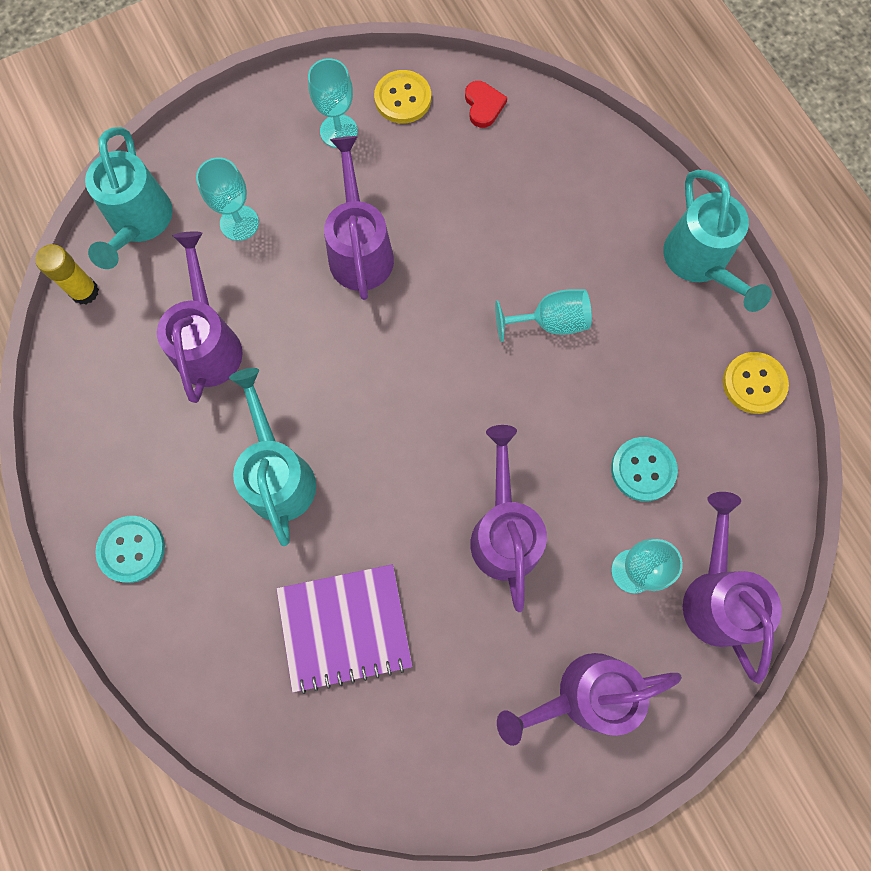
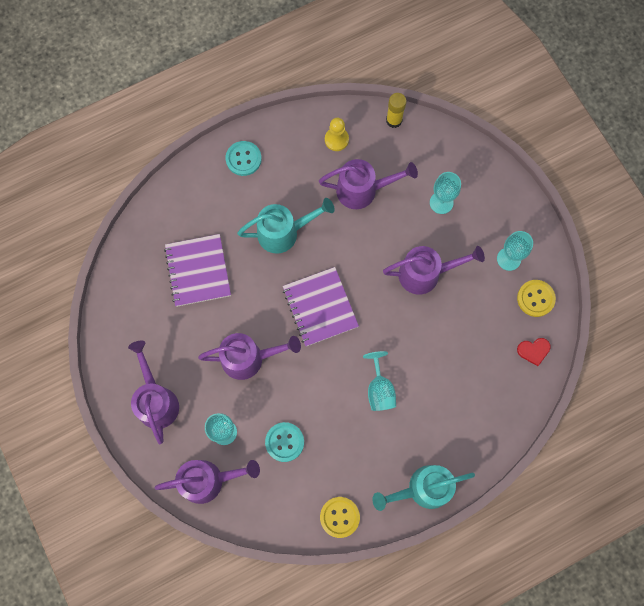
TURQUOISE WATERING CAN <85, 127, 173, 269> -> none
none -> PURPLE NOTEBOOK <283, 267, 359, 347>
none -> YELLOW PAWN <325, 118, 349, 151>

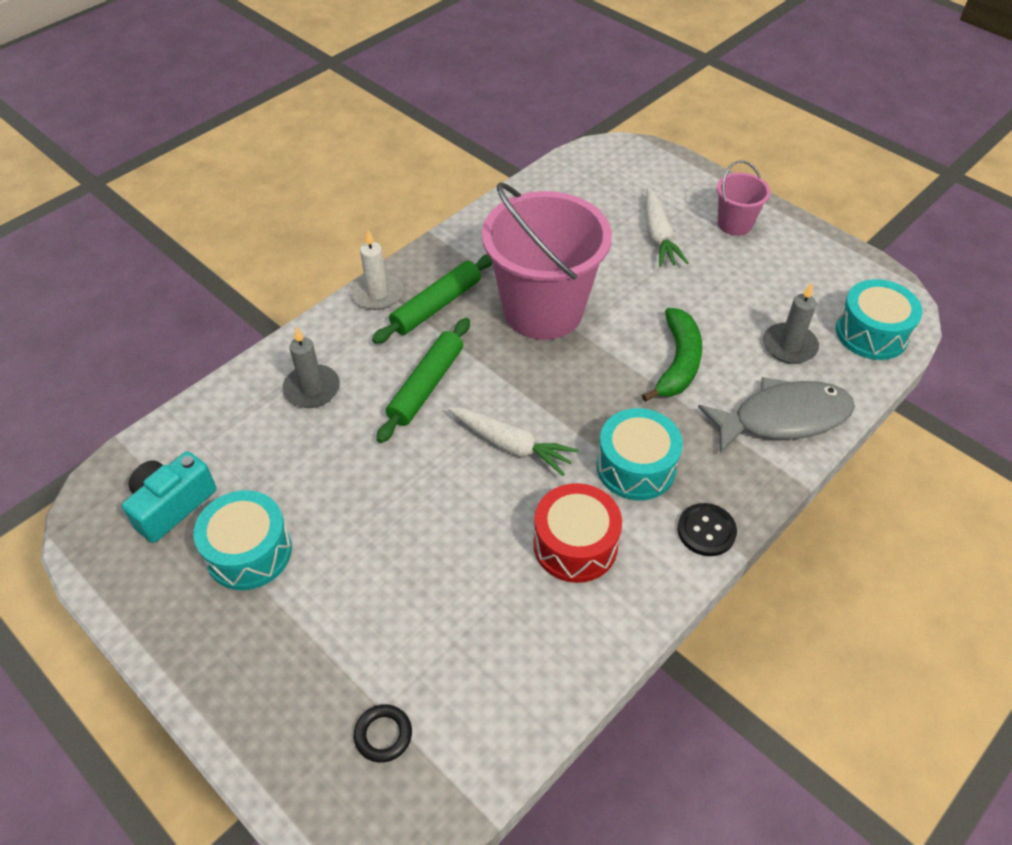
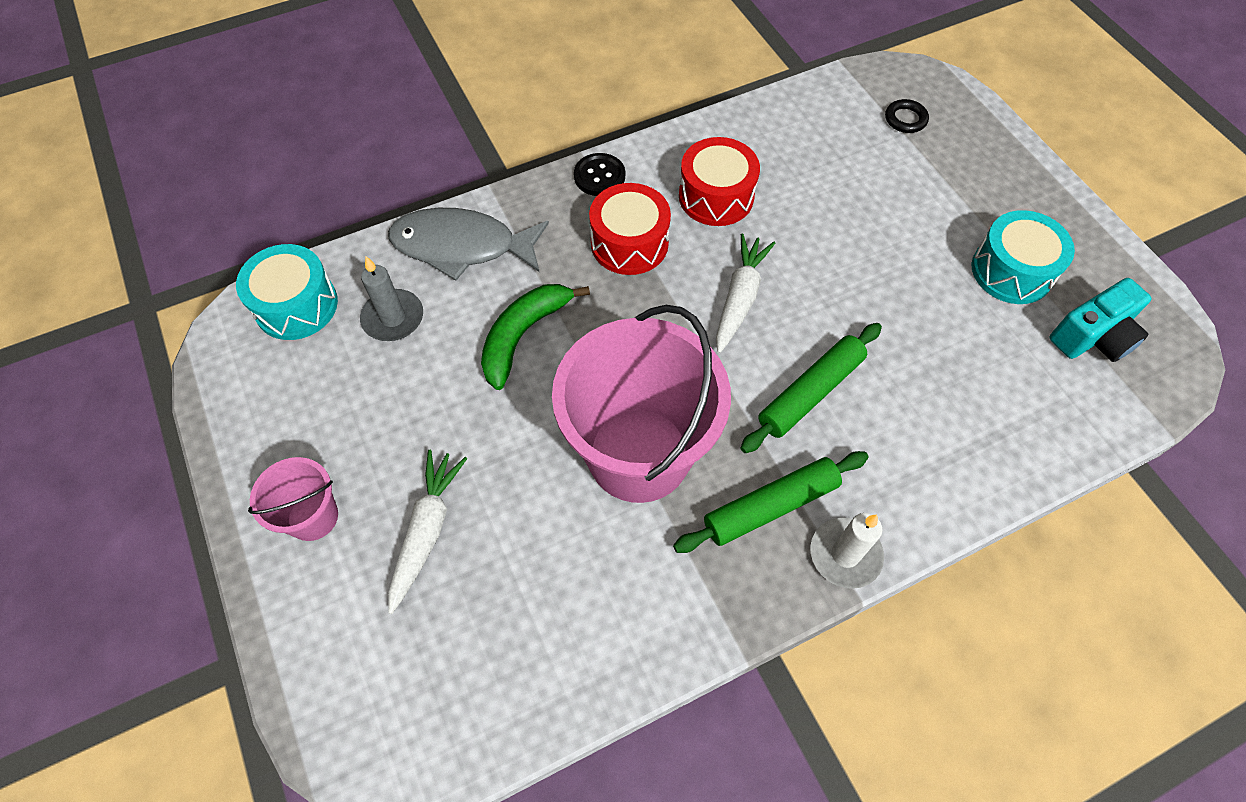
GREY CANDLE <283, 326, 340, 408> -> none
TURQUOISE DRUM <597, 408, 683, 500> -> RED DRUM <589, 183, 671, 275>
WHITE CARROT <448, 407, 579, 476> -> WHITE CARROT <716, 233, 775, 353>, 60 degrees clockwise

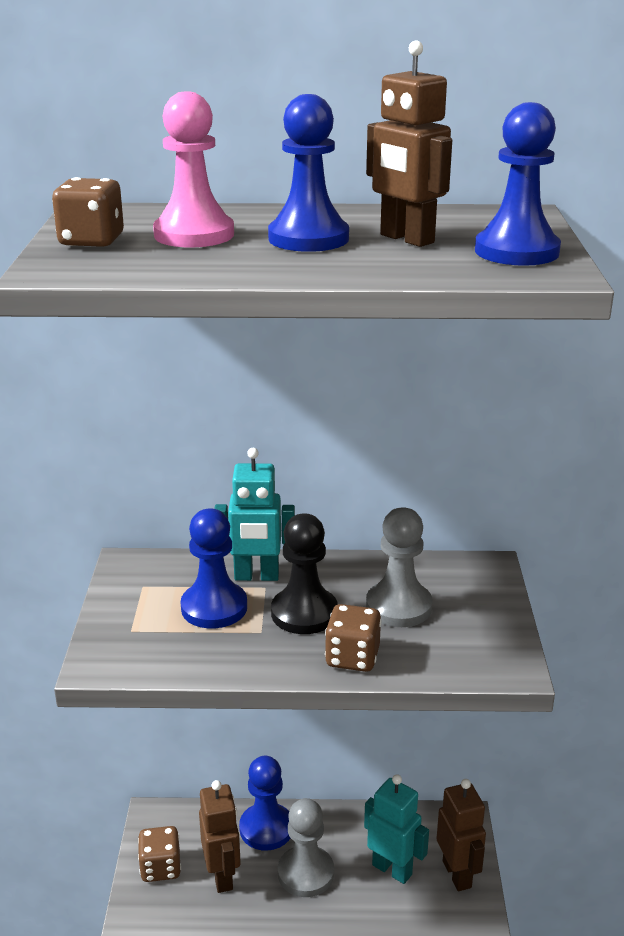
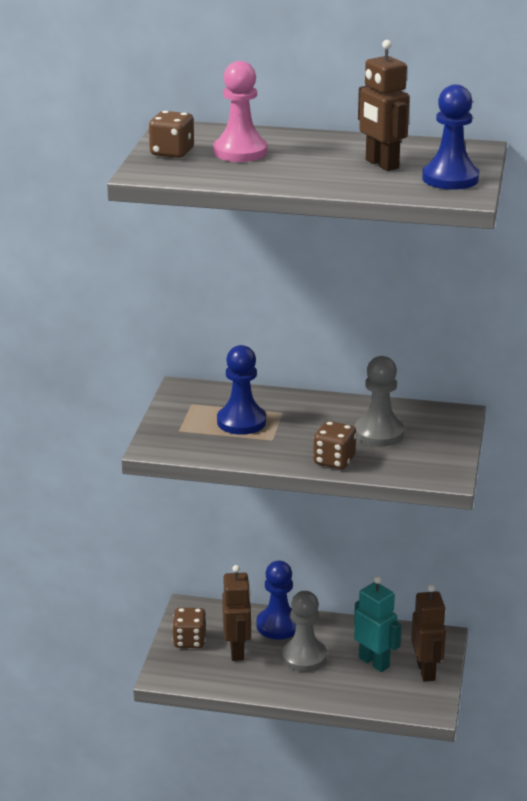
TURQUOISE ROBOT <214, 448, 295, 581> -> none
BLUE PAWN <268, 94, 349, 252> -> none
BLACK PAWN <271, 513, 338, 634> -> none

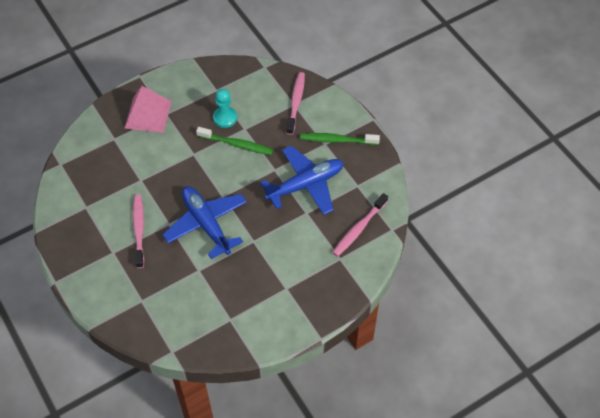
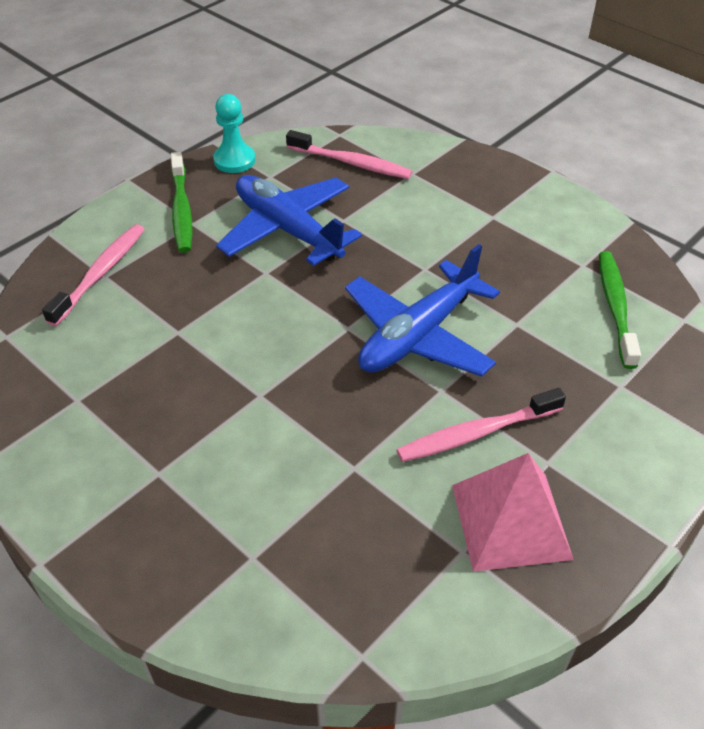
PINK PYRAMID <125, 86, 172, 133> -> PINK PYRAMID <452, 453, 574, 572>, relocated
GREEN TOOTHBRUSH <196, 127, 273, 155> -> GREEN TOOTHBRUSH <599, 251, 641, 369>, relocated
TURQUOISE PAWN <213, 89, 237, 128> -> TURQUOISE PAWN <213, 94, 255, 173>, relocated
PINK TOOTHBRUSH <287, 72, 305, 135> -> PINK TOOTHBRUSH <42, 224, 145, 326>, 120 degrees clockwise

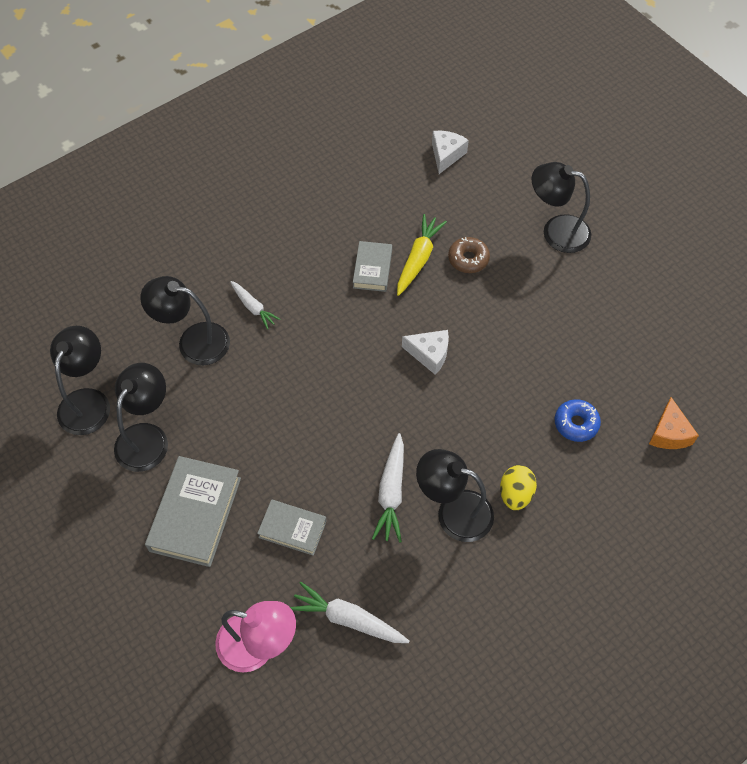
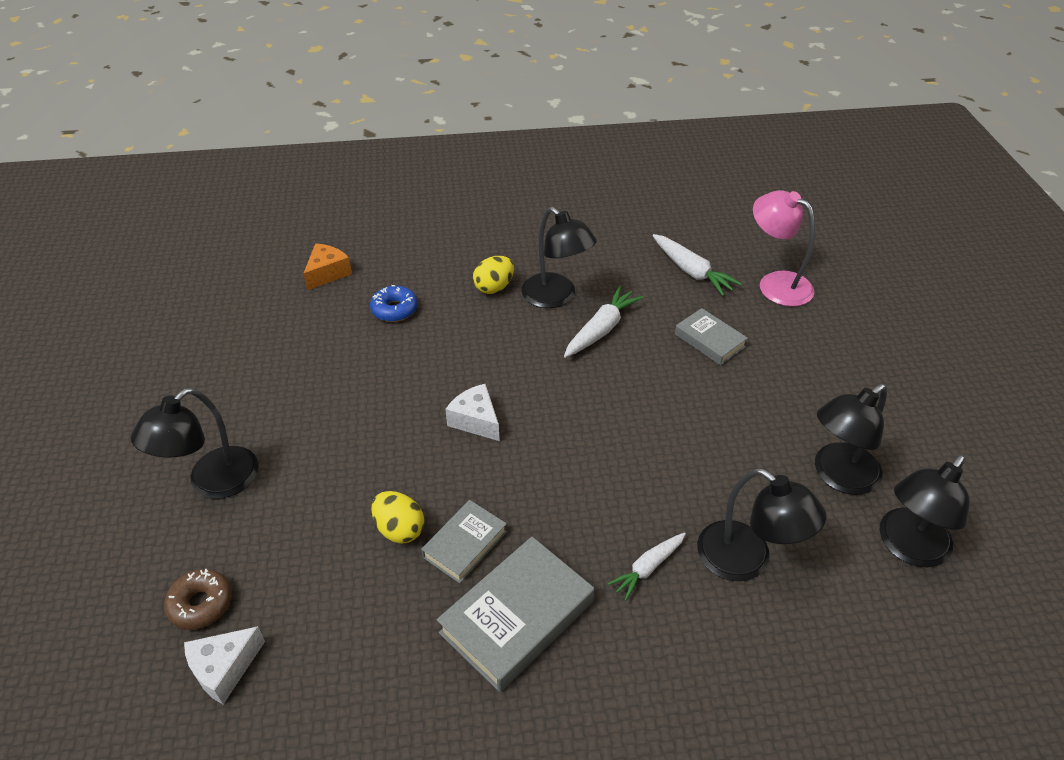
GREY BOOK <145, 456, 241, 567> -> GREY BOOK <437, 537, 594, 692>, relocated
BROWN DONUT <448, 237, 490, 273> -> BROWN DONUT <164, 569, 232, 630>, relocated
YELLOW CARROT <397, 214, 447, 296> -> YELLOW EGG <371, 491, 424, 544>
WHITE CARROT <230, 281, 281, 330> -> WHITE CARROT <607, 532, 686, 601>, 120 degrees counterclockwise
BLACK LAMP <532, 162, 591, 253> -> BLACK LAMP <131, 388, 259, 499>, 75 degrees clockwise

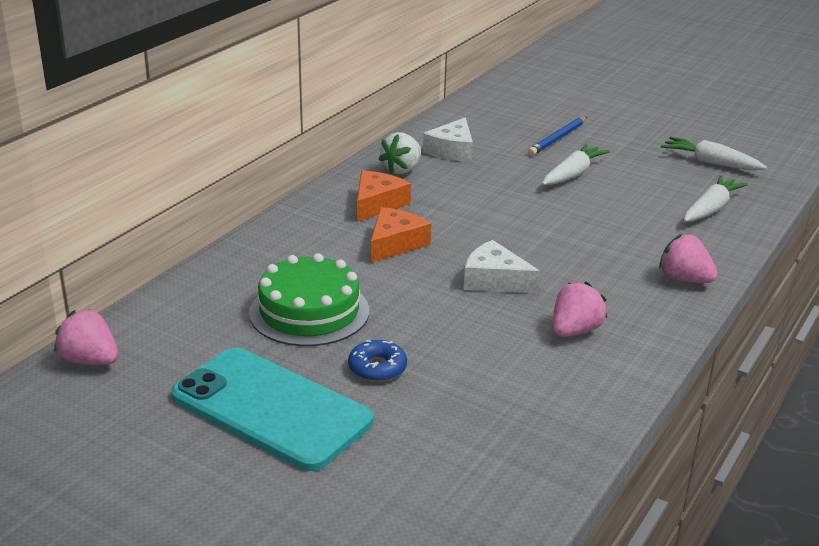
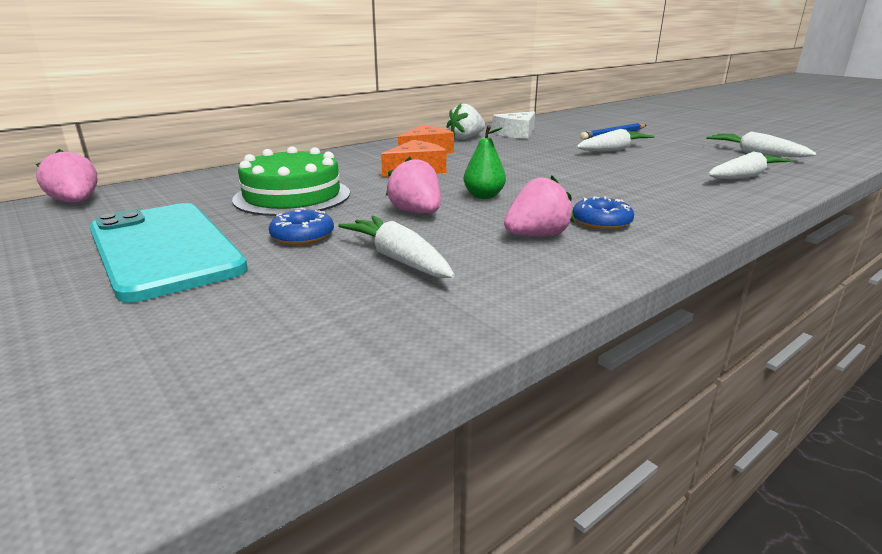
none -> WHITE CARROT <338, 216, 455, 278>
none -> BLUE DONUT <573, 197, 634, 230>
PINK STRAWBERRY <659, 233, 718, 283> -> PINK STRAWBERRY <386, 157, 441, 214>, relocated
WHITE CHEESE <464, 240, 540, 294> -> GREEN PEAR <464, 125, 506, 199>

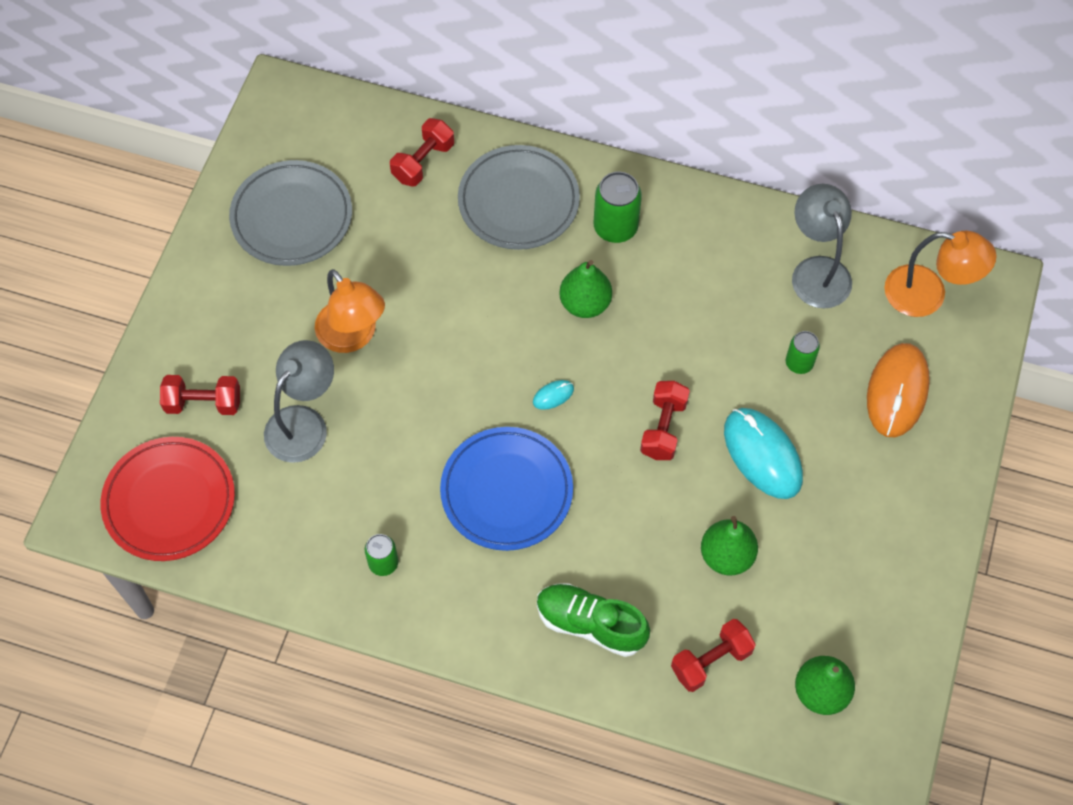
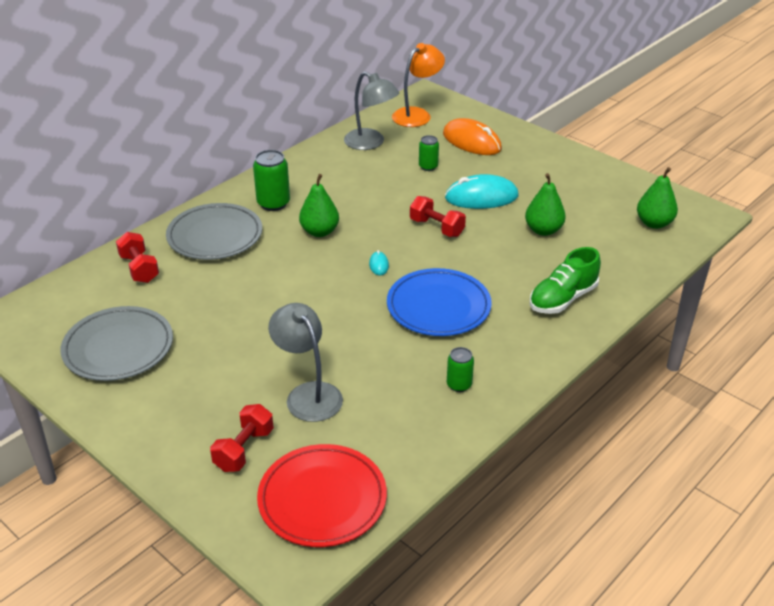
ORANGE LAMP <315, 269, 385, 353> -> none
RED DUMBBELL <671, 619, 756, 692> -> none
GREY LAMP <792, 184, 852, 309> -> GREY LAMP <344, 72, 399, 150>, 150 degrees counterclockwise

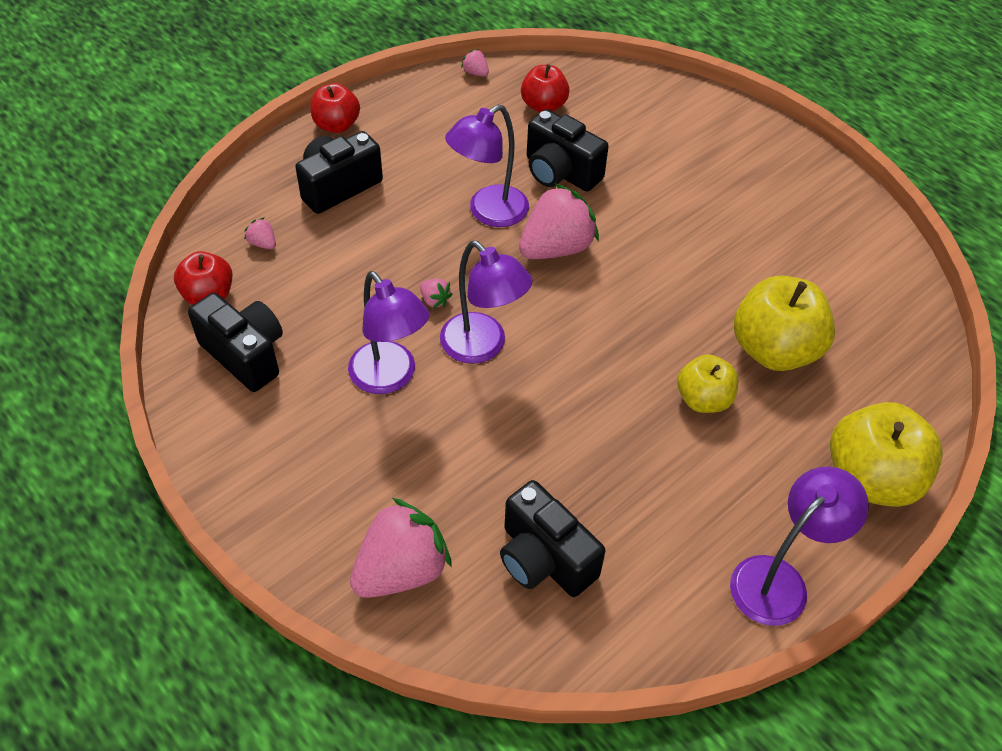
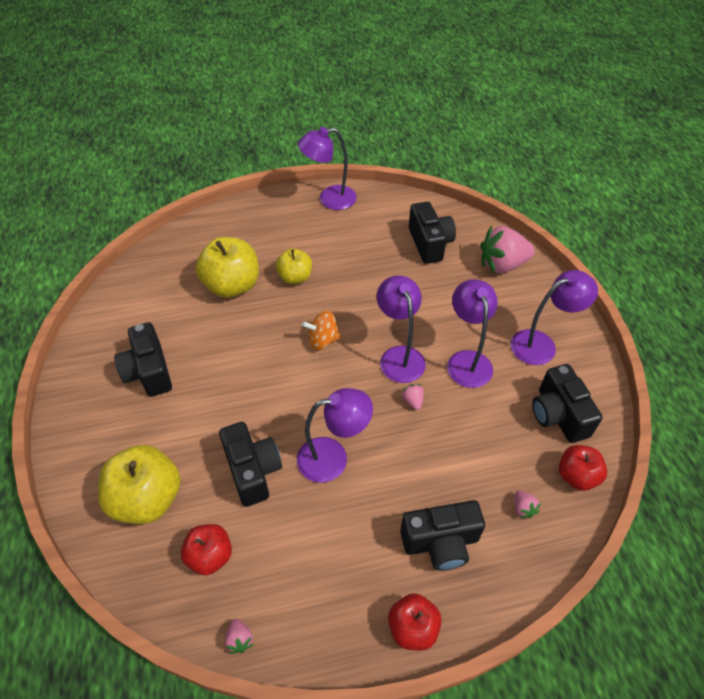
PINK STRAWBERRY <519, 183, 599, 259> -> none
none -> BLACK CAMERA <114, 322, 172, 397>
none -> ORANGE SPINNING TOP <302, 311, 341, 350>
none -> PURPLE LAMP <510, 270, 598, 365>
YELLOW APPLE <830, 402, 943, 507> -> YELLOW APPLE <98, 445, 181, 524>, relocated

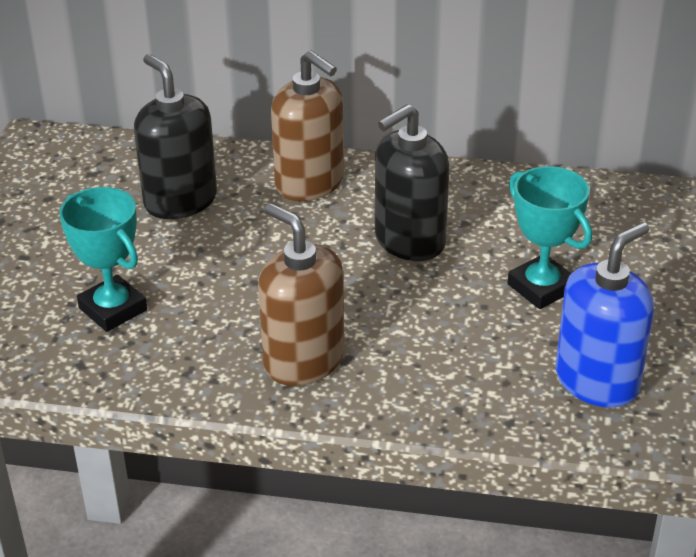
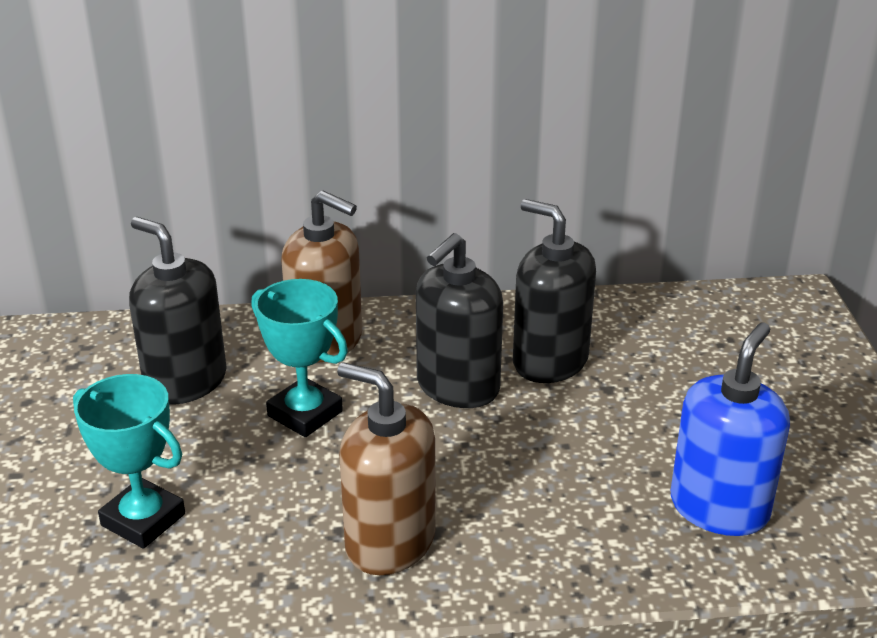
none -> BLACK SOAP DISPENSER <513, 199, 596, 383>
TURQUOISE TROPHY <508, 166, 592, 309> -> TURQUOISE TROPHY <251, 279, 348, 437>, relocated

